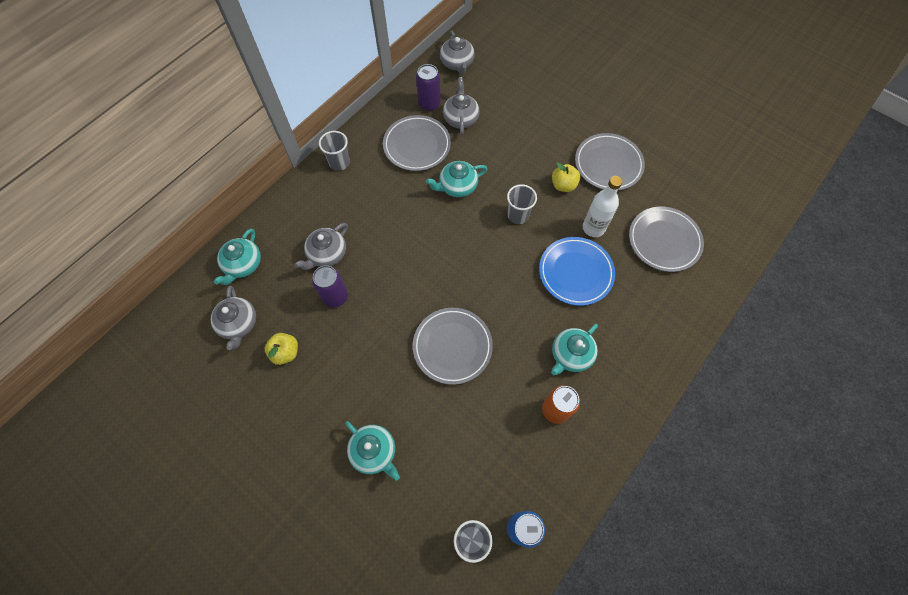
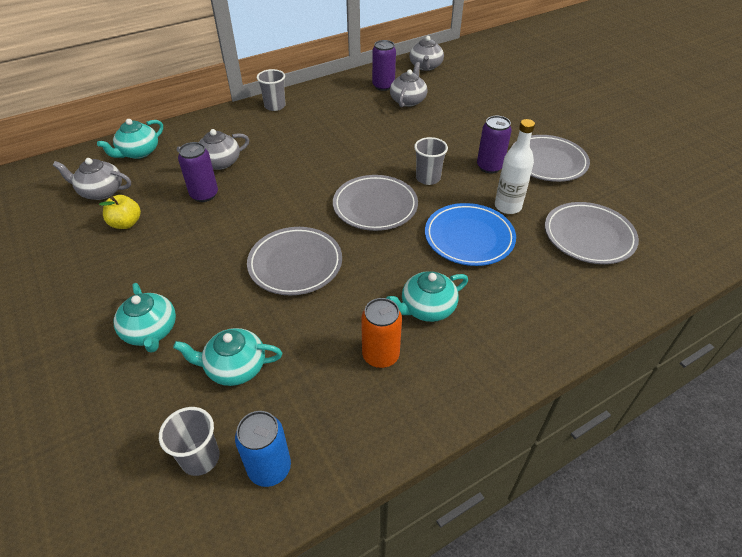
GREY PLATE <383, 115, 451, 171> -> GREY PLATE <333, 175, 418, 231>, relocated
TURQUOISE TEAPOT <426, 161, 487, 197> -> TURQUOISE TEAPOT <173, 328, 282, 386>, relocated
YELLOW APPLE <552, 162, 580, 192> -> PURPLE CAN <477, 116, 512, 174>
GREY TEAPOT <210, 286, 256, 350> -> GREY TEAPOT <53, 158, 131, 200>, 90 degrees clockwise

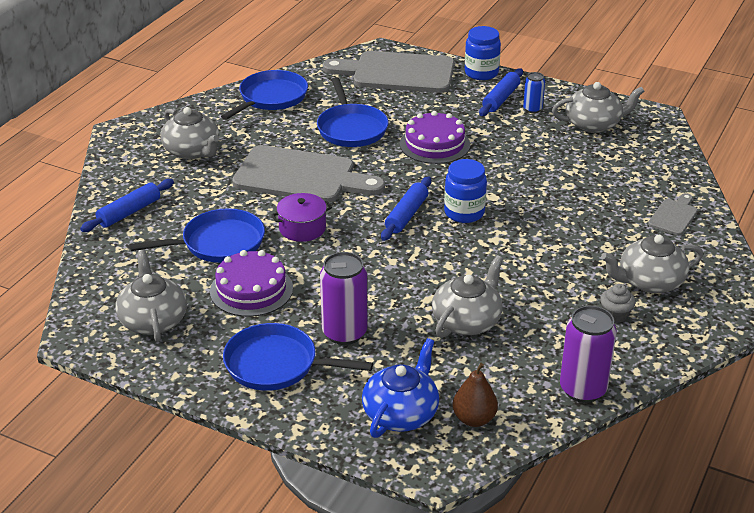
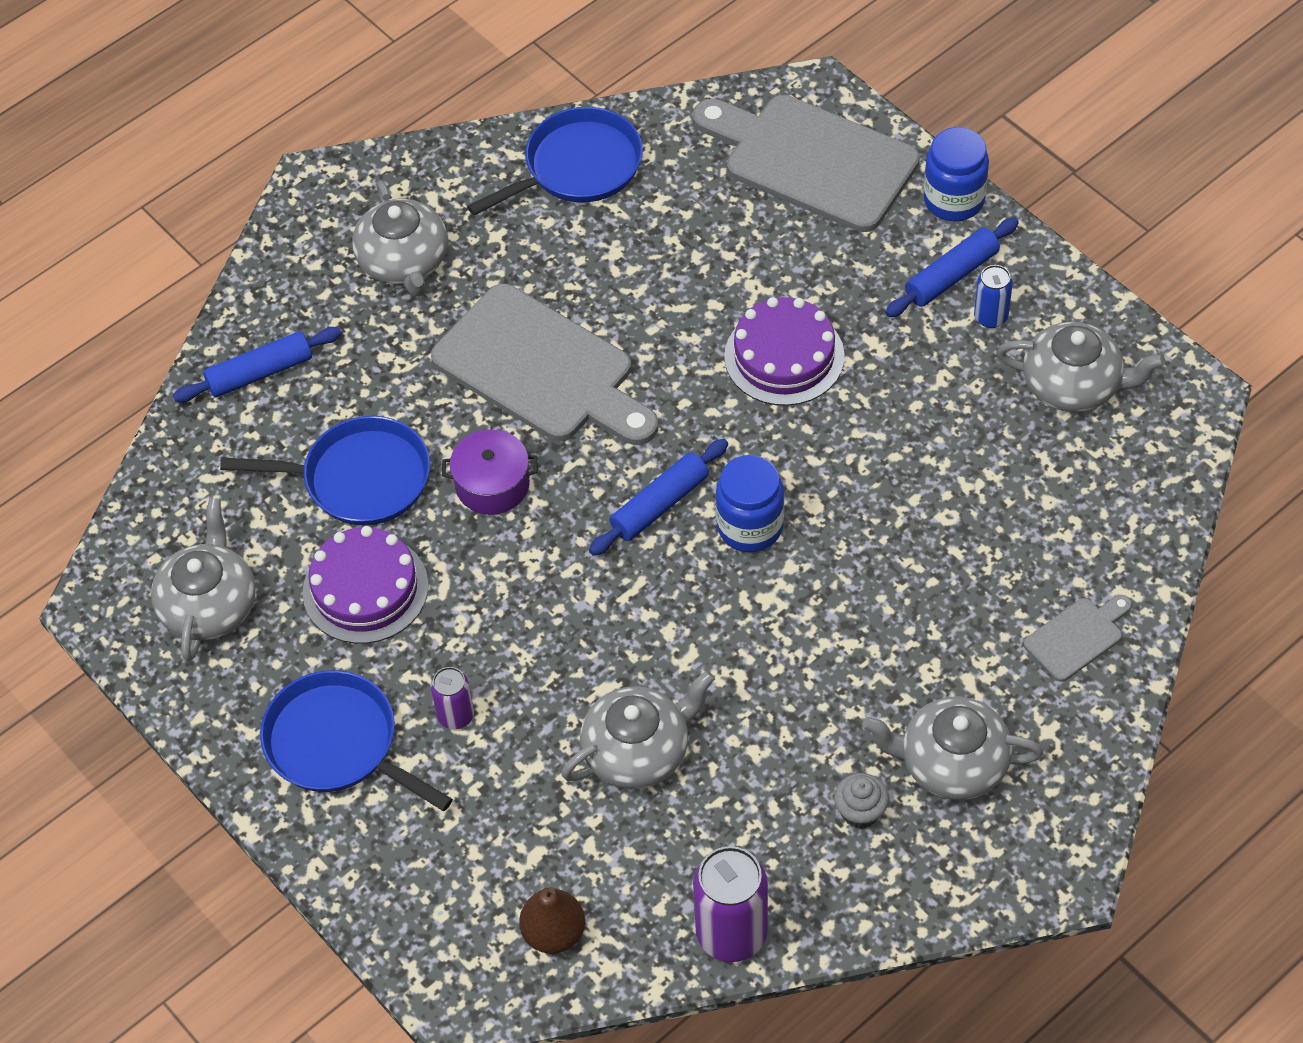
BLUE PAN <317, 77, 388, 147> -> none
BLUE TEAPOT <362, 338, 439, 438> -> none
PURPLE CAN <320, 252, 367, 345> -> PURPLE CAN <431, 667, 474, 730>, x0.55

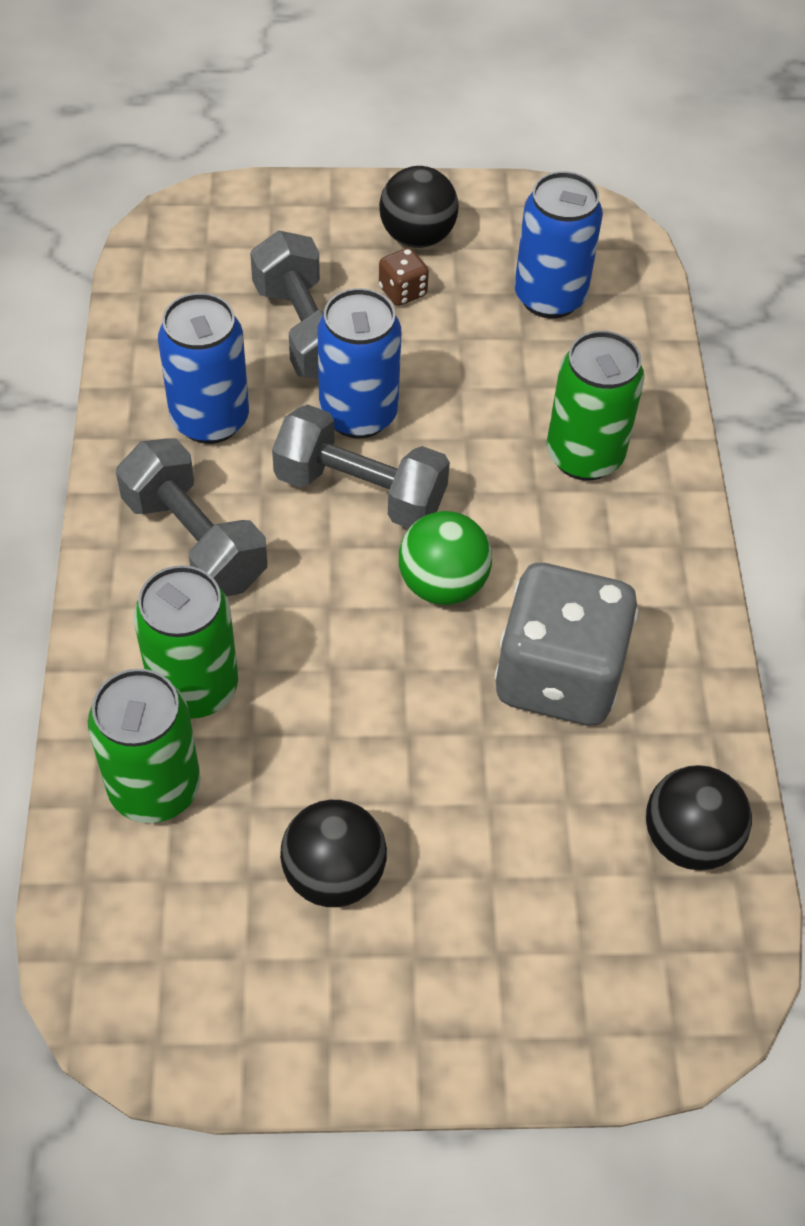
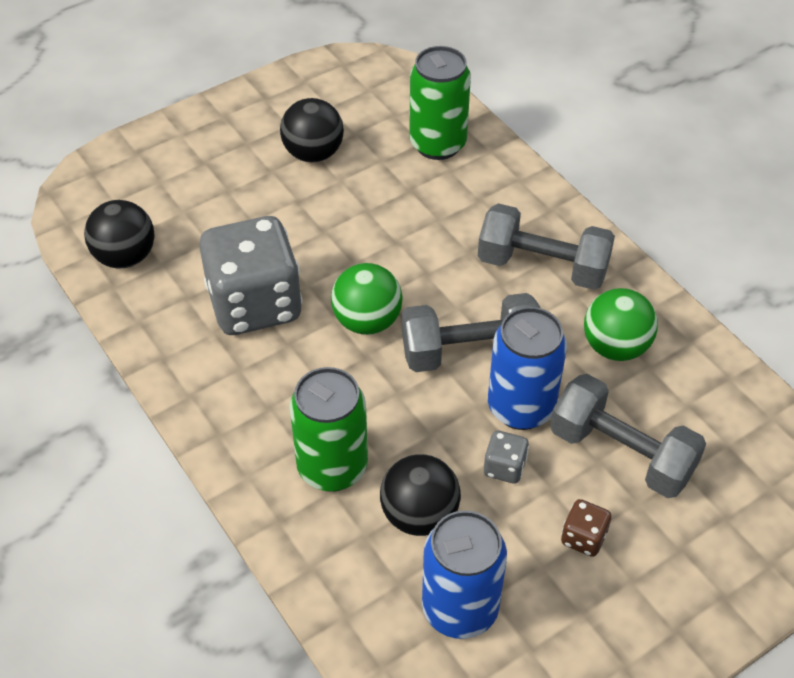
GREEN CAN <134, 565, 238, 719> -> none
none -> GREY DICE <484, 431, 529, 483>
BLACK BALL <379, 166, 458, 248> -> BLACK BALL <380, 454, 461, 536>, relocated
BLUE CAN <158, 293, 249, 444> -> GREEN BALL <584, 288, 658, 361>

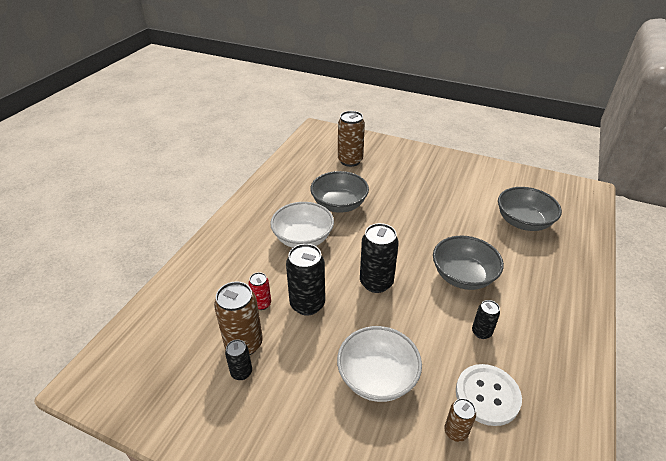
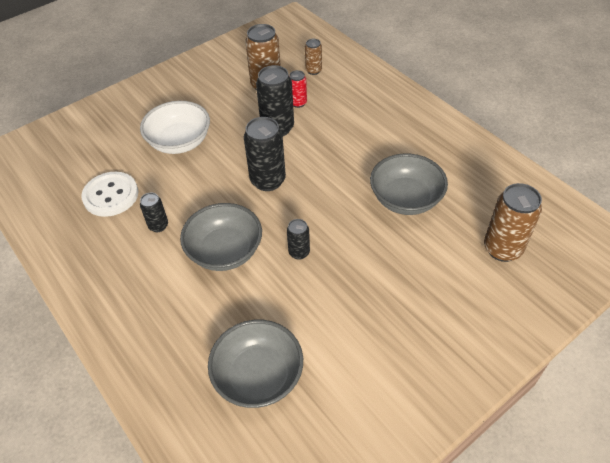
WHITE BOWL <270, 202, 334, 248> -> none
BLACK CAN <225, 339, 252, 380> -> BLACK CAN <287, 219, 310, 260>, relocated
BROWN CAN <444, 398, 476, 442> -> BROWN CAN <305, 39, 322, 75>, relocated

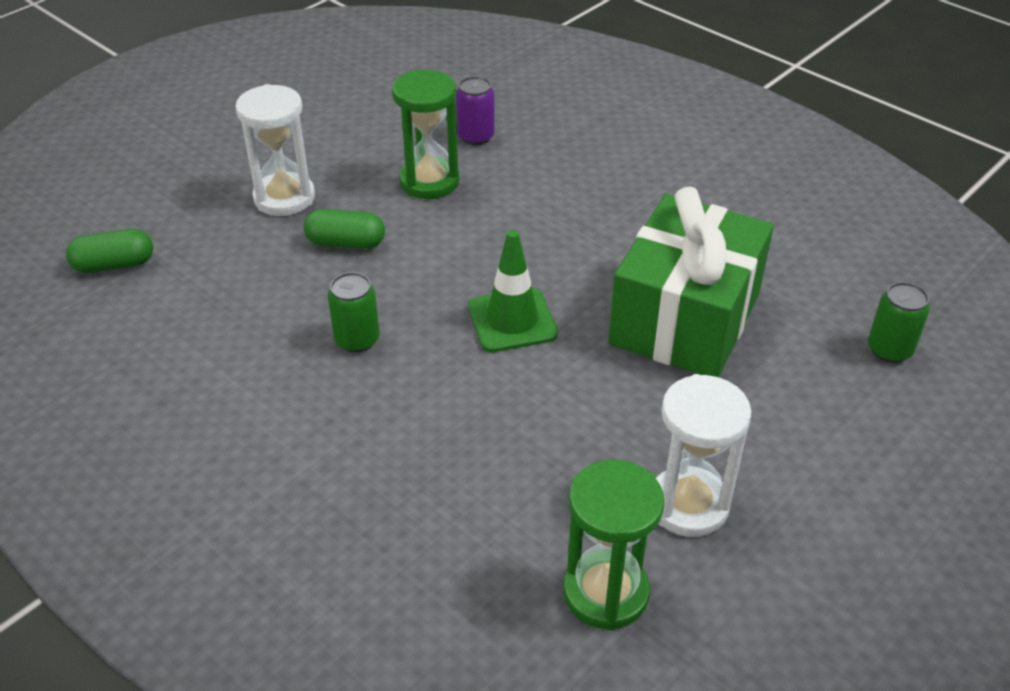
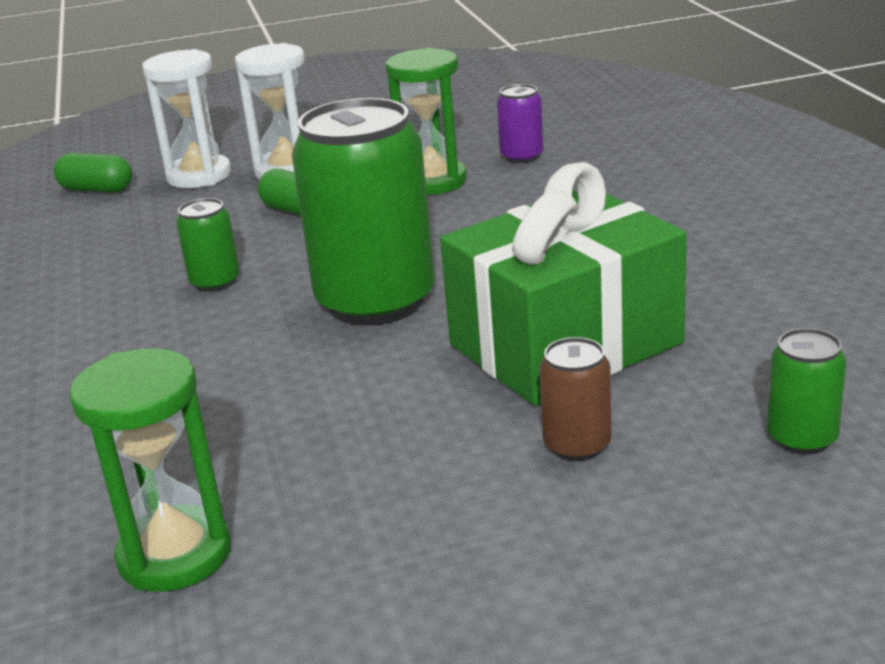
none -> BROWN CAN <539, 337, 612, 461>
WHITE HOURGLASS <656, 374, 752, 537> -> WHITE HOURGLASS <142, 49, 231, 188>, relocated
GREEN TRAFFIC CONE <468, 230, 558, 352> -> GREEN CAN <292, 98, 435, 326>

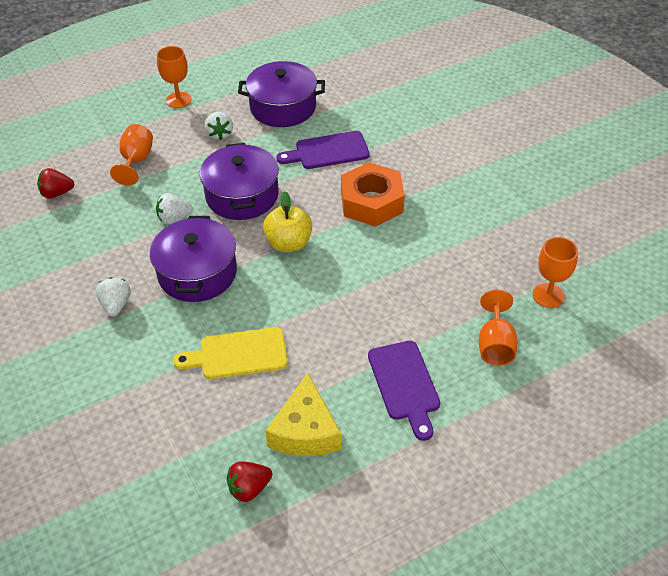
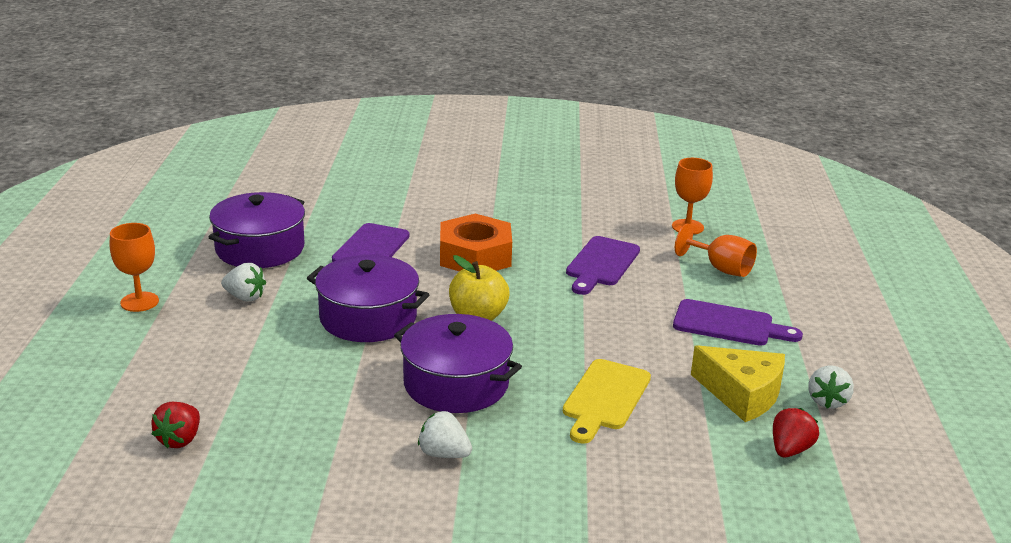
ORANGE GOBLET <110, 124, 153, 186> -> none
none -> PURPLE CUTTING BOARD <566, 236, 640, 295>
WHITE STRAWBERRY <156, 193, 193, 224> -> WHITE STRAWBERRY <808, 365, 854, 409>, relocated
RED STRAWBERRY <227, 461, 273, 502> -> RED STRAWBERRY <773, 408, 819, 457>, 150 degrees counterclockwise

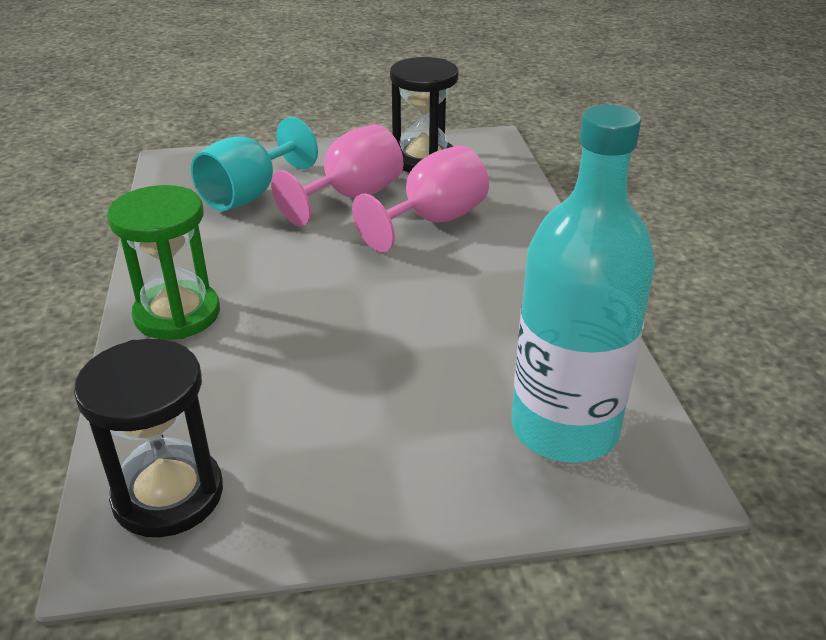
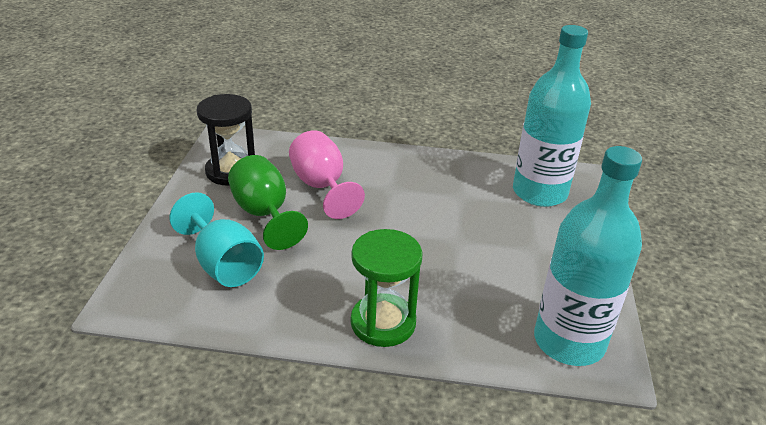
BLACK HOURGLASS <74, 339, 223, 537> -> TURQUOISE BOTTLE <534, 146, 642, 366>
PINK GOBLET <271, 124, 404, 226> -> GREEN GOBLET <228, 155, 308, 250>

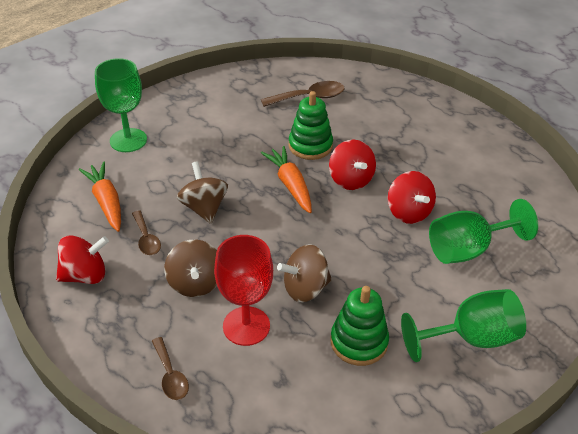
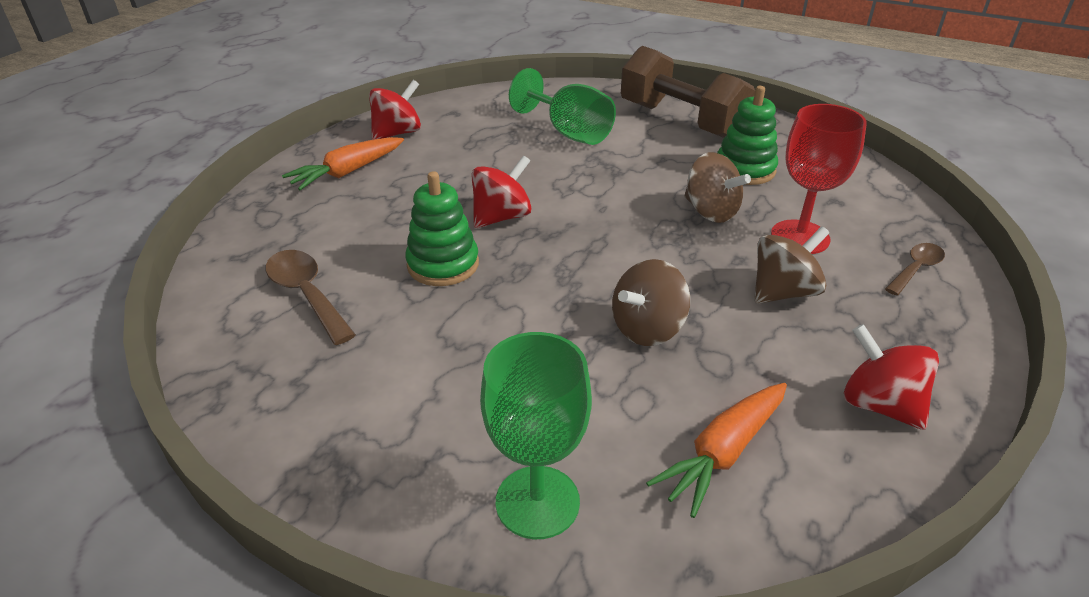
BROWN SPOON <132, 210, 161, 255> -> none
ORANGE CARROT <261, 146, 312, 213> -> ORANGE CARROT <282, 137, 404, 190>, relocated
RED SPINNING TOP <388, 171, 436, 224> -> RED SPINNING TOP <369, 80, 421, 140>, relocated
GREEN GOBLET <401, 289, 526, 362> -> BROWN DUMBBELL <621, 46, 755, 138>

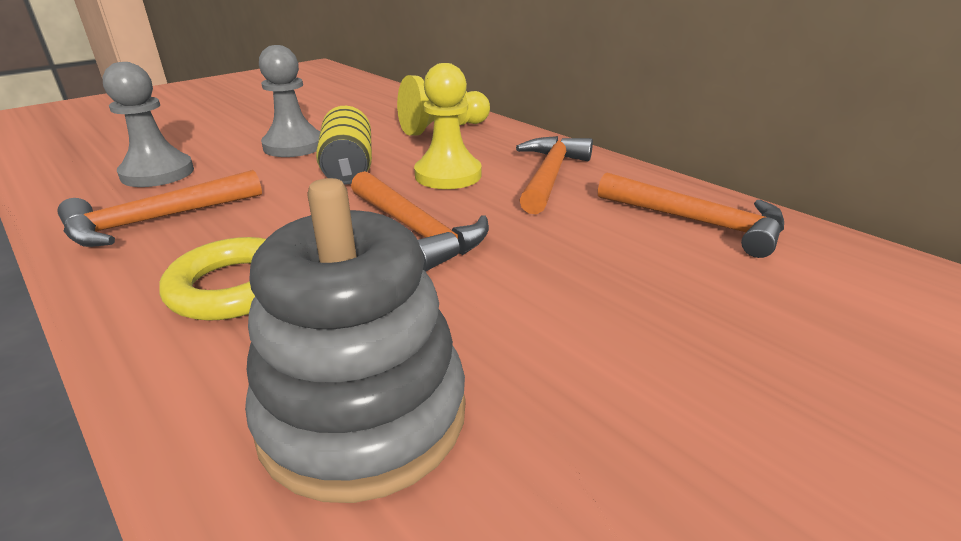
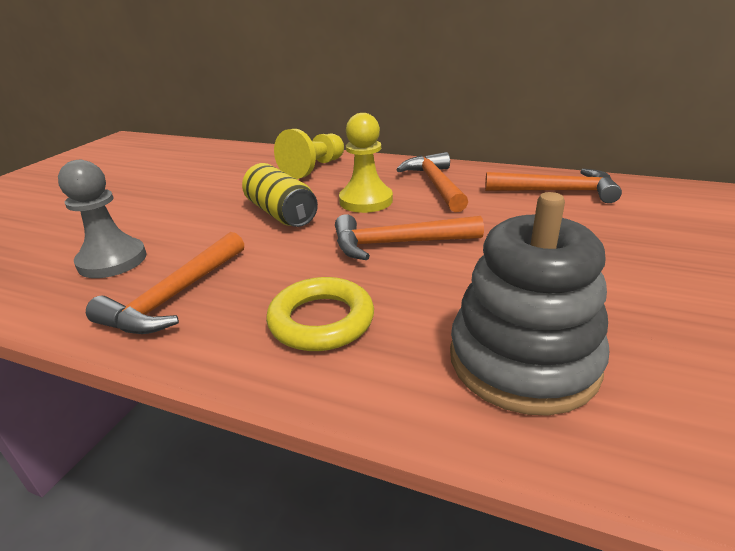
GREY PAWN <259, 45, 320, 157> -> none
ORANGE HAMMER <351, 171, 489, 272> -> ORANGE HAMMER <335, 214, 484, 260>, 150 degrees clockwise

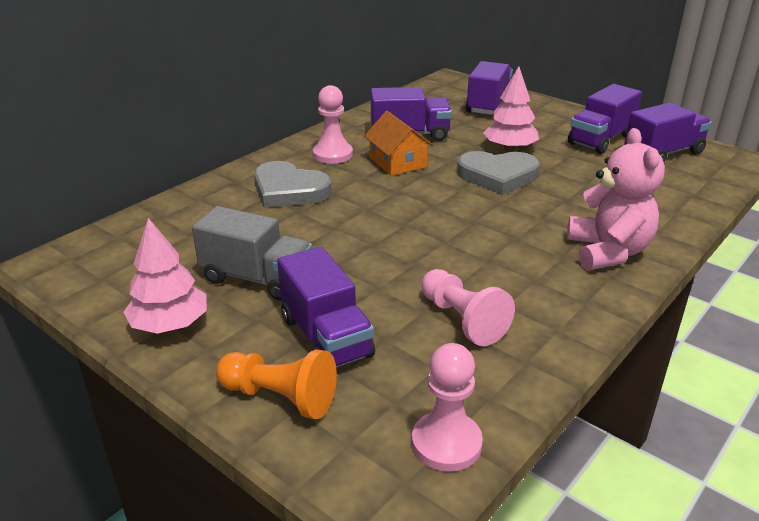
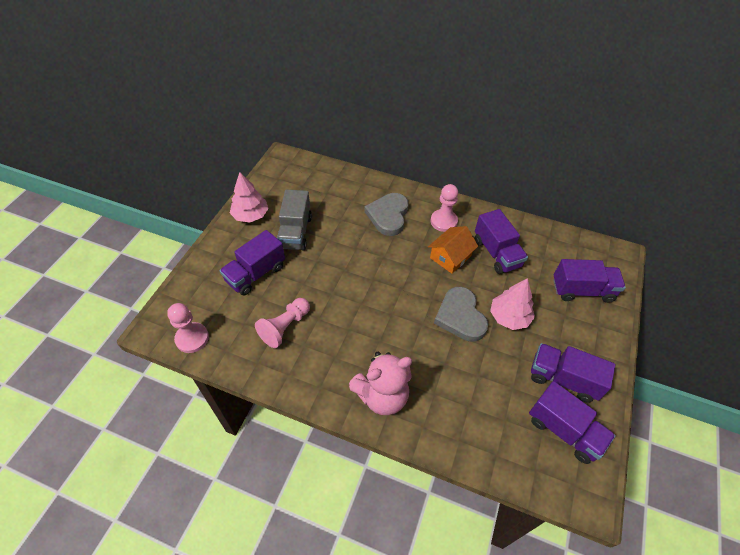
ORANGE PAWN <216, 350, 337, 419> -> none

